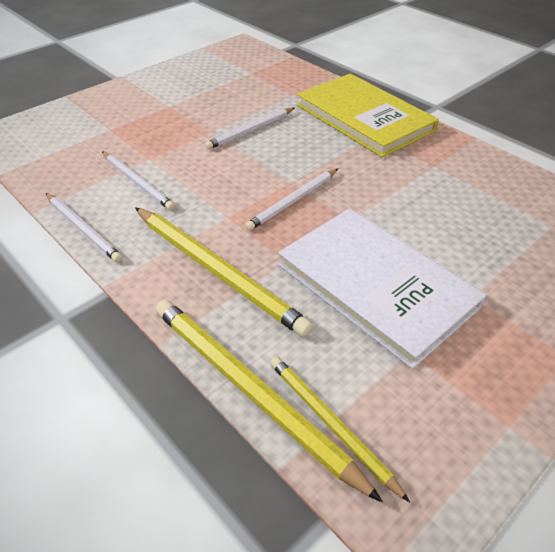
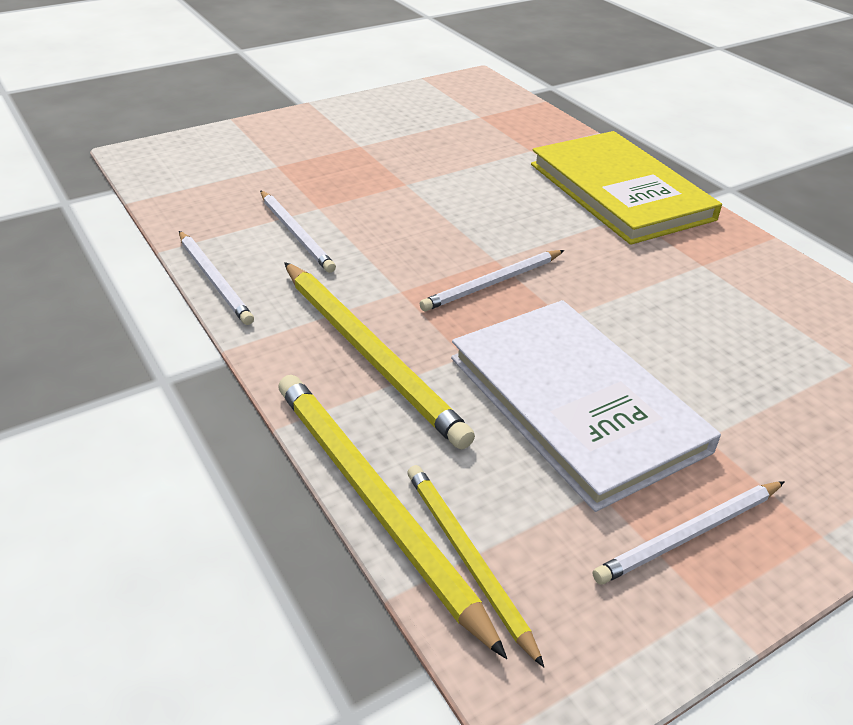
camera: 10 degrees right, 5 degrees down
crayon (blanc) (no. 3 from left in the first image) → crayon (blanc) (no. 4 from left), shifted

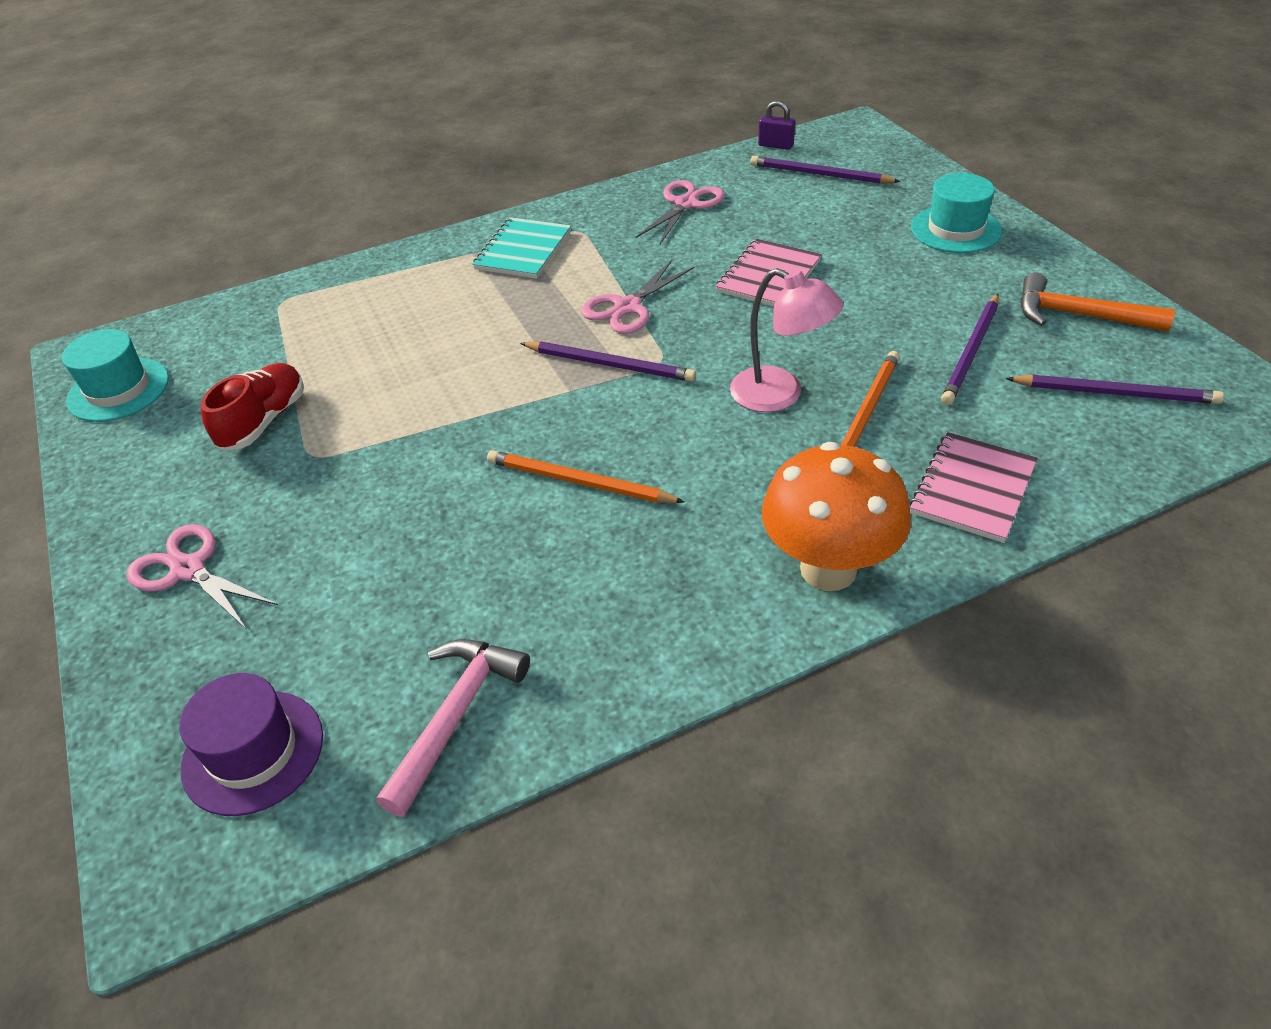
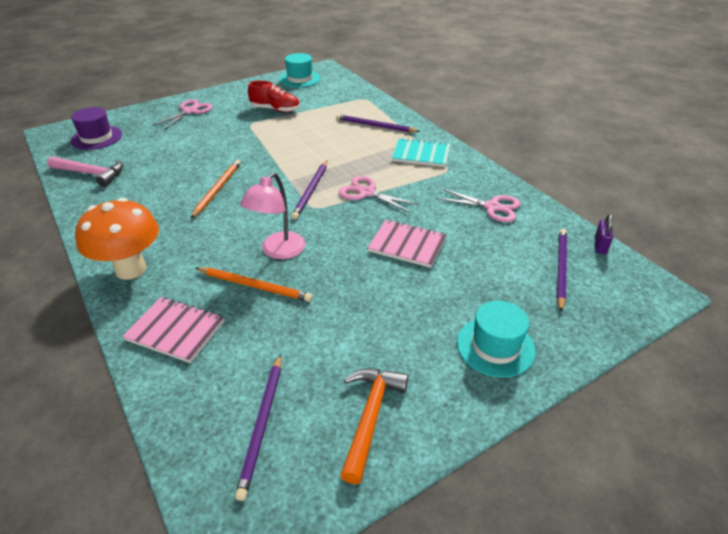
camera: 80 degrees right, 5 degrees down
crayon (violet) (no. 3 from left), shifted

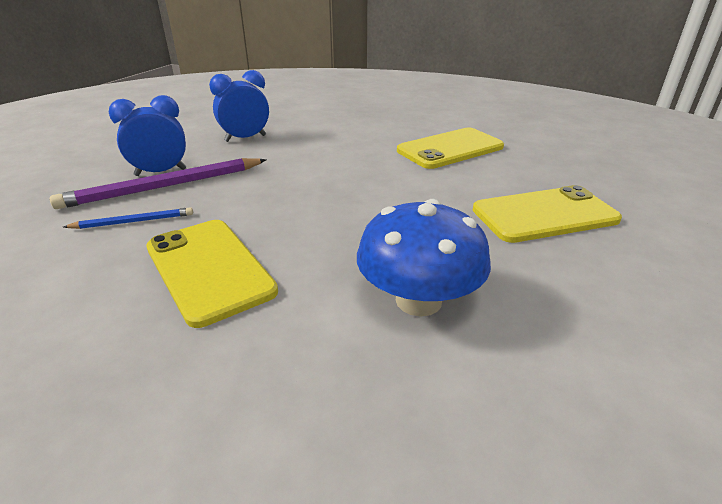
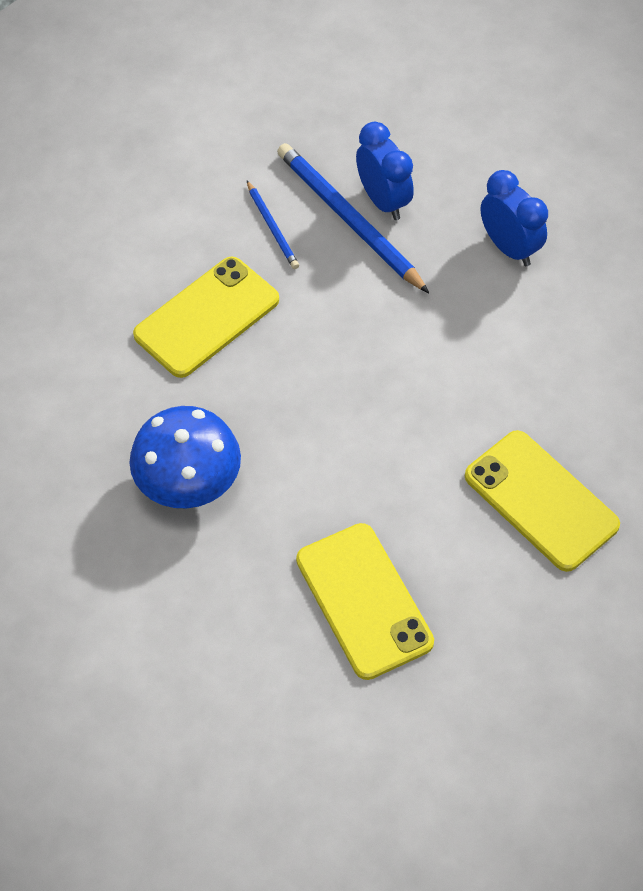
camera: 80 degrees right, 25 degrees up
crayon (violet) → crayon (bleu) (no. 2 from left)

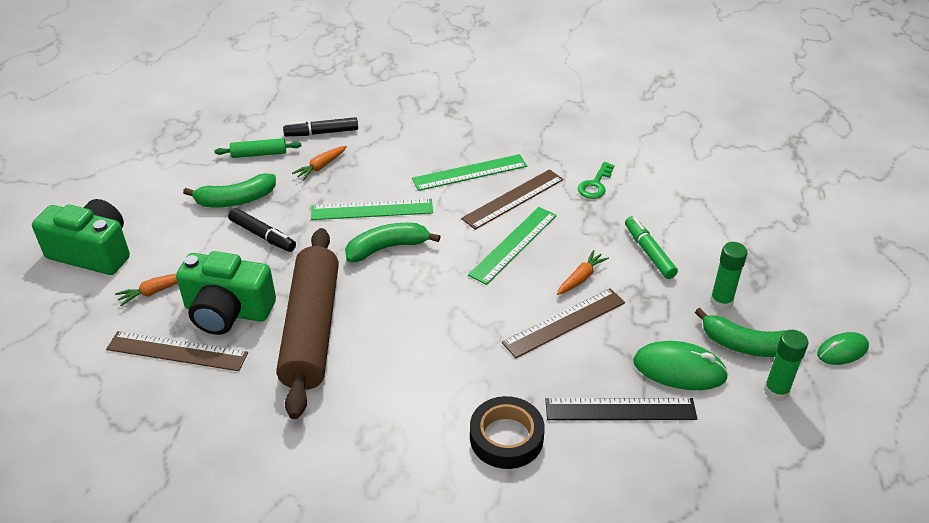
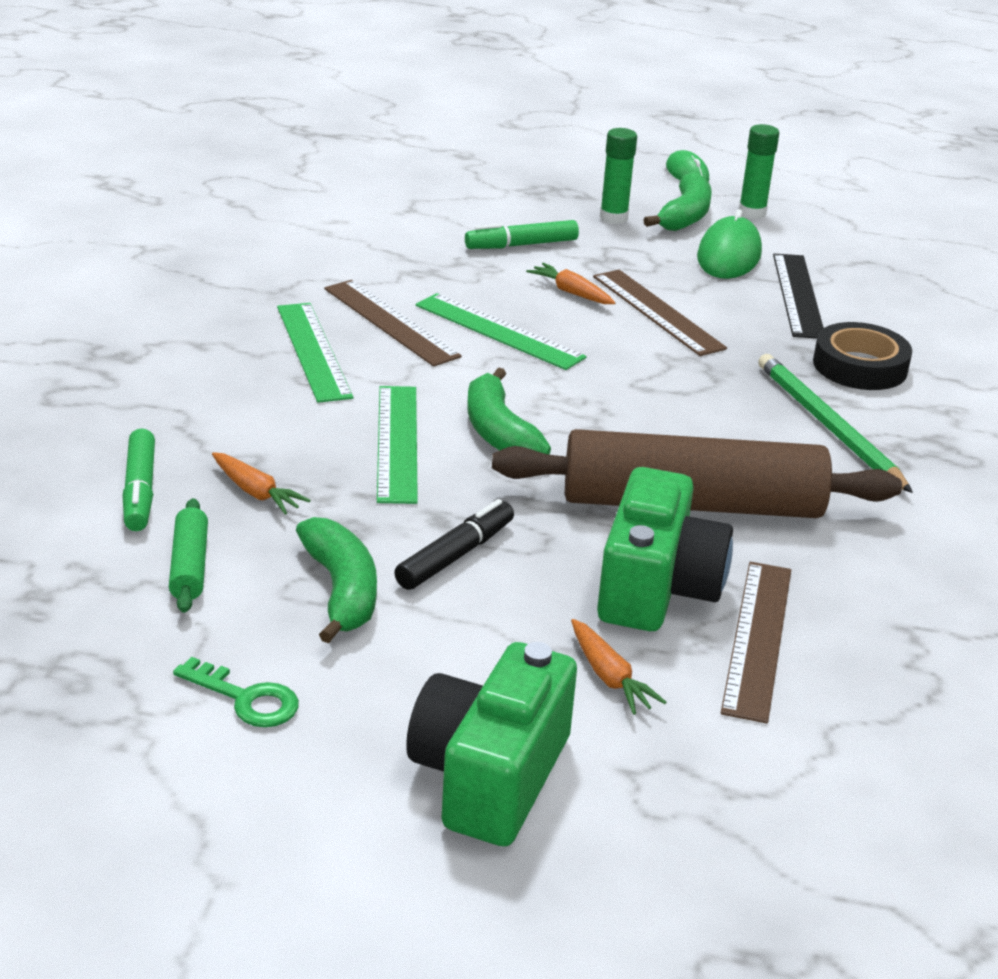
camera: 90 degrees left, 10 degrees down
feutre (noir) (no. 2 from left) → feutre (vert) (no. 1 from left)
clé (vert), shifted
- → crayon (vert)

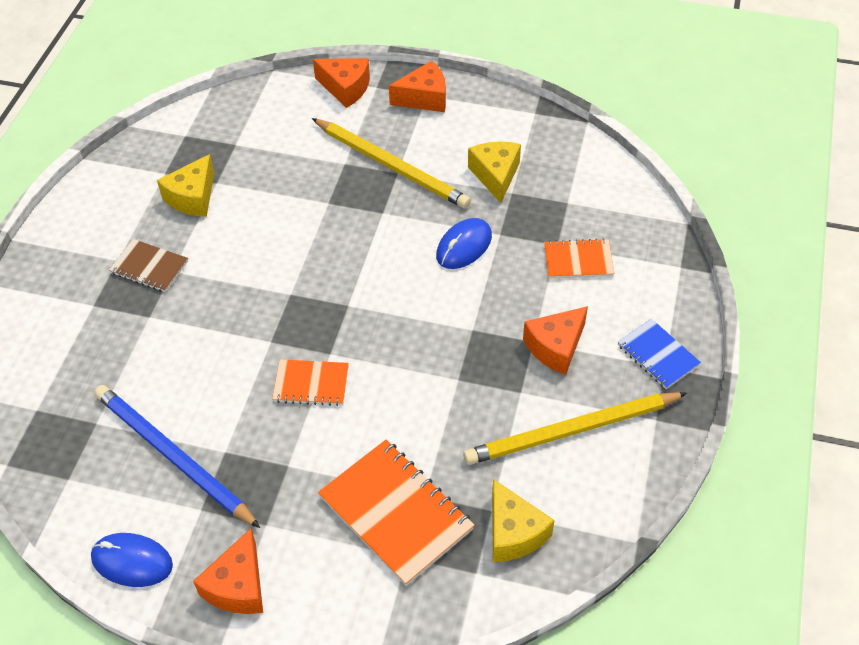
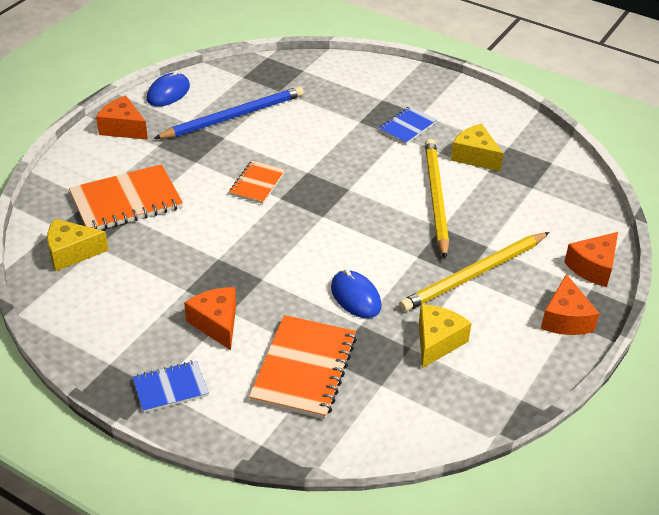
camera: 105 degrees right, 10 degrees down
carnet (marron) → carnet (bleu) (no. 2 from left)
crayon (jaune) (no. 2 from left in the first image) → crayon (jaune) (no. 1 from left), shifted
fromage (jaune) (no. 2 from left), 75 degrees counterclockwise
carnet (orange) (no. 3 from left), x1.75

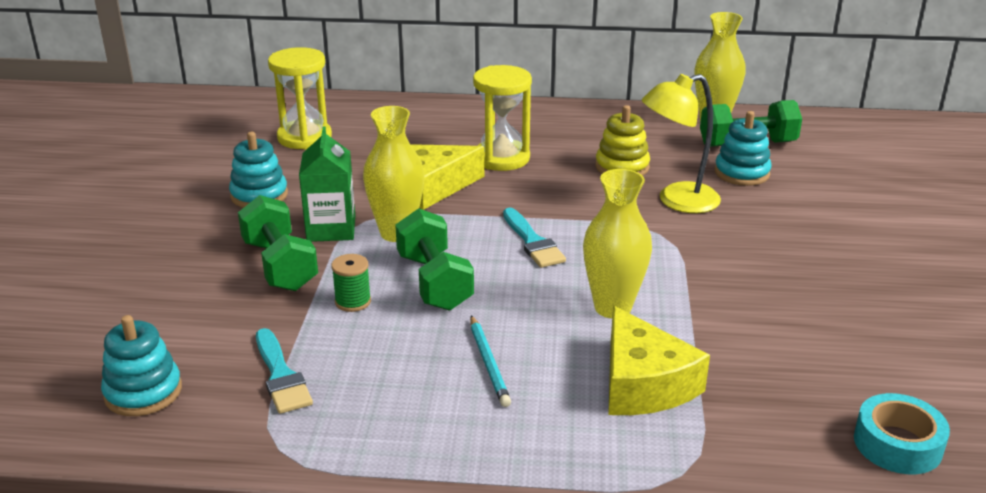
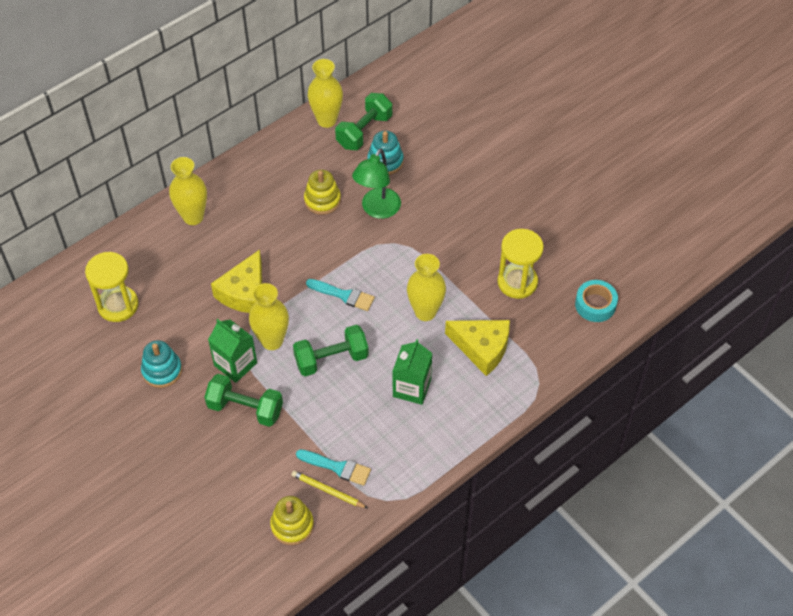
camera: 45 degrees left, 25 degrees up
jouet à empiler (turquoise) (no. 1 from left) → jouet à empiler (jaune) (no. 1 from left)
bobine (vert) → -
haltère (vert) (no. 2 from left), 45 degrees counterclockwise
crayon (turquoise) → brique de lait (vert) (no. 2 from left)
sablier (jaune) (no. 2 from left), shifted
lampe (jaune) → lampe (vert)
- → vase (jaune) (no. 1 from left)
- → crayon (jaune)

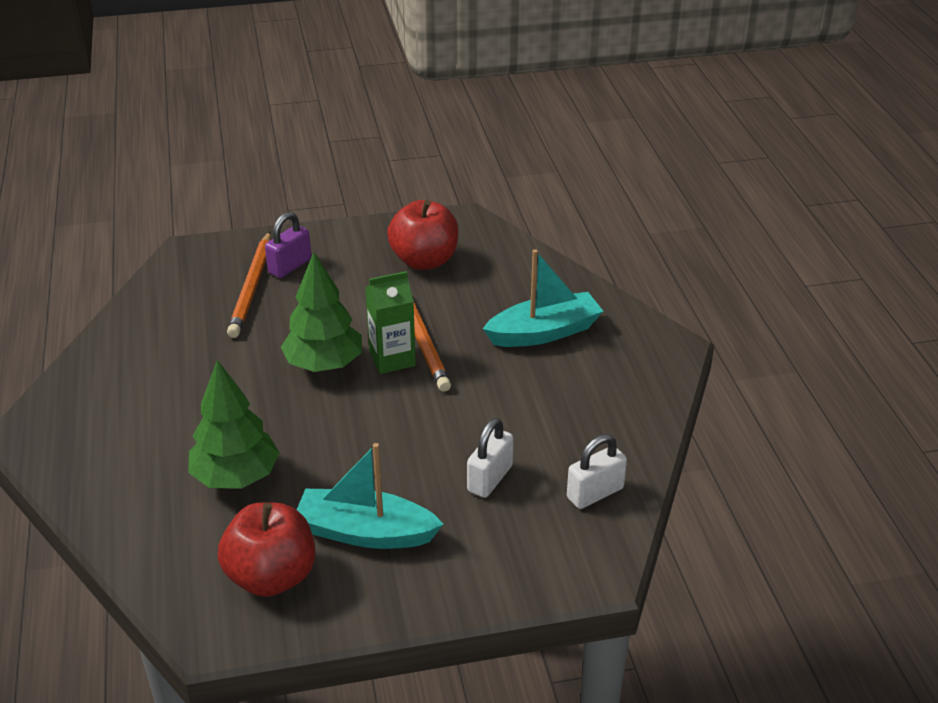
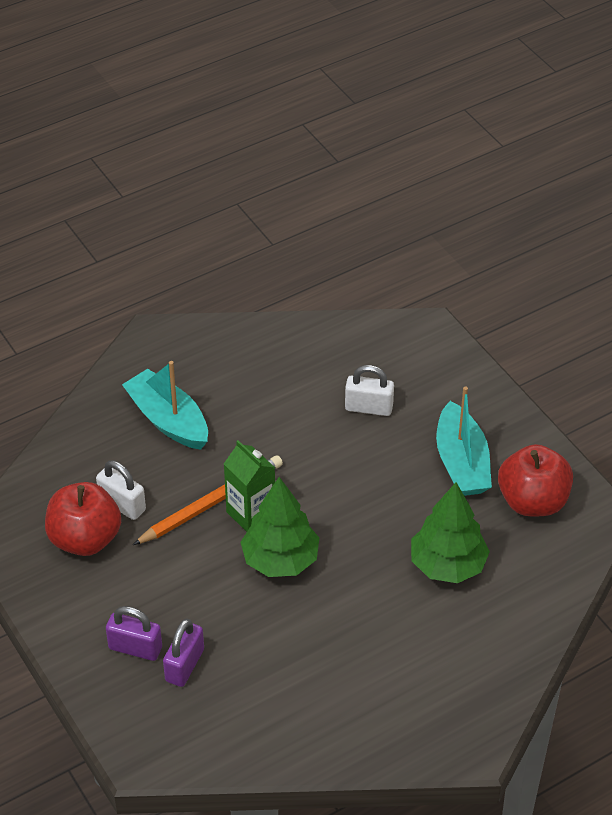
camera: 110 degrees left, 10 degrees up
crayon (orange) (no. 1 from left) → cadenas (violet) (no. 2 from left)
cadenas (blanc) (no. 2 from left in the first image) → cadenas (blanc) (no. 1 from left), shifted

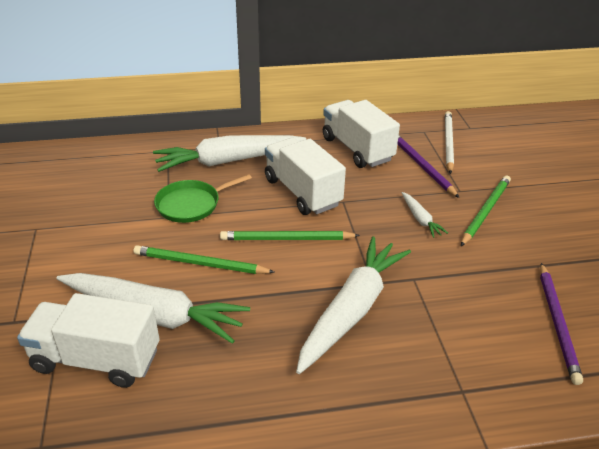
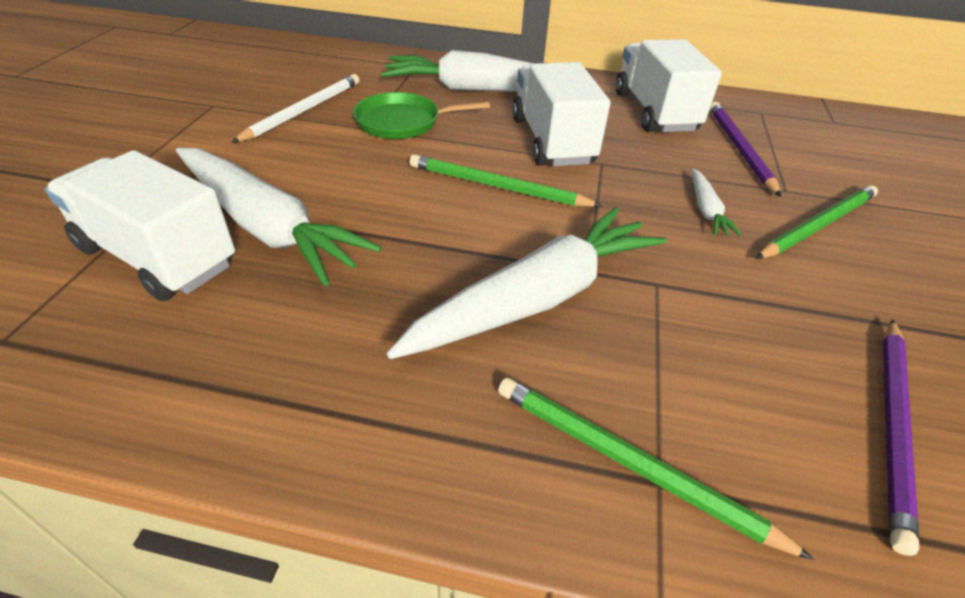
camera: 20 degrees right, 5 degrees up
crayon (vert) (no. 1 from left in the first image) → crayon (vert) (no. 2 from left), shifted
crayon (blanc), shifted

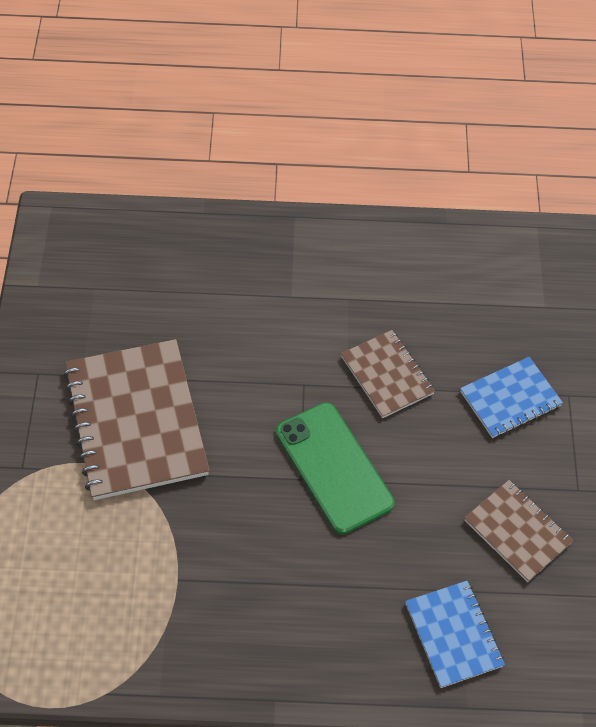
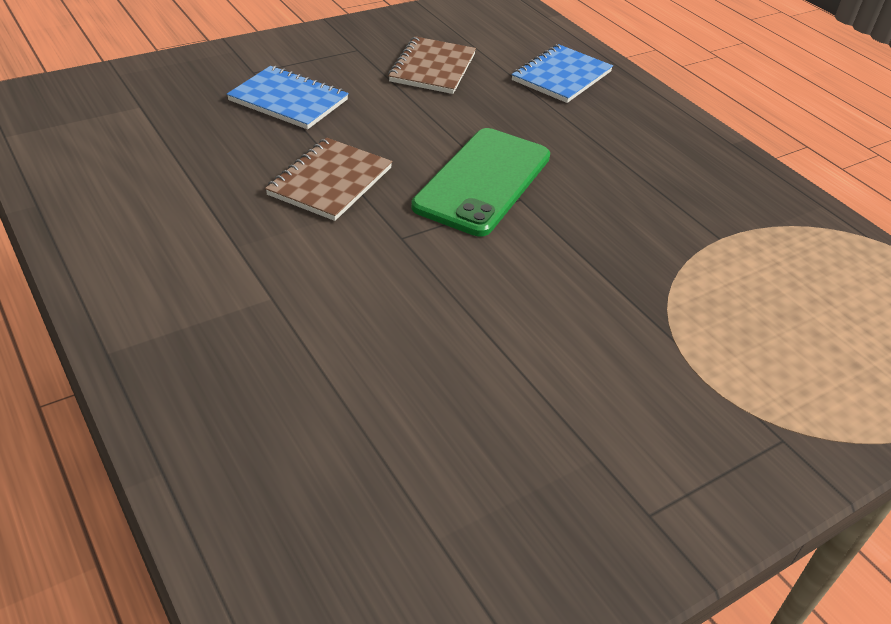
camera: 125 degrees left, 15 degrees down
carnet (marron) (no. 1 from left) → -

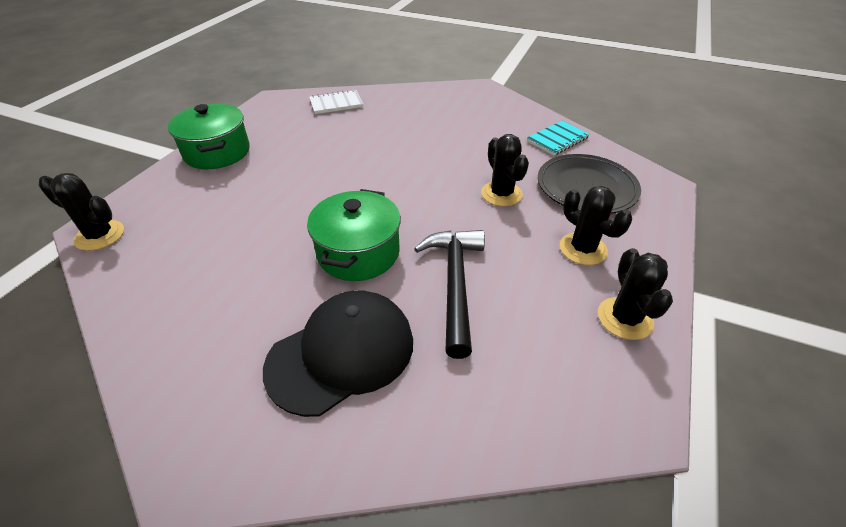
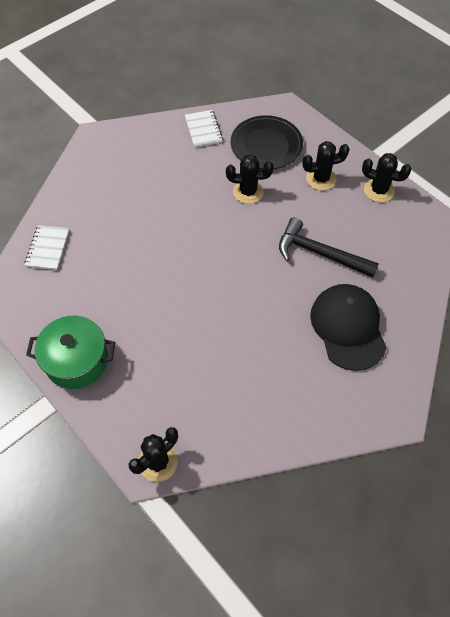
camera: 65 degrees left, 15 degrees up
marmite (vert) (no. 2 from left) → -
carnet (turquoise) → carnet (blanc) (no. 2 from left)

